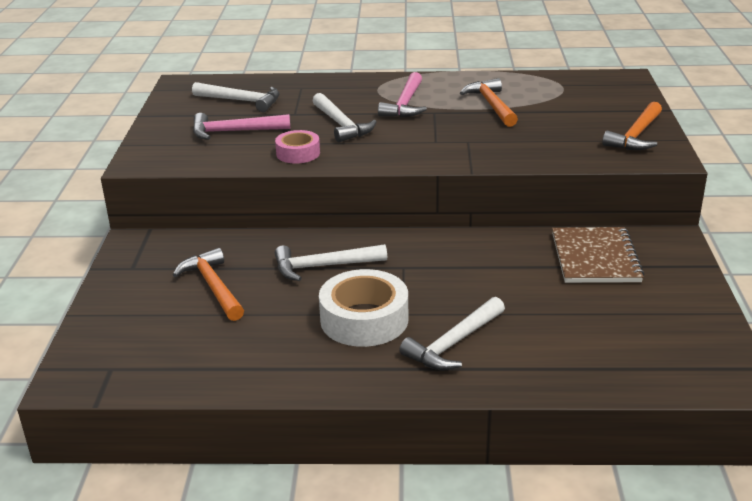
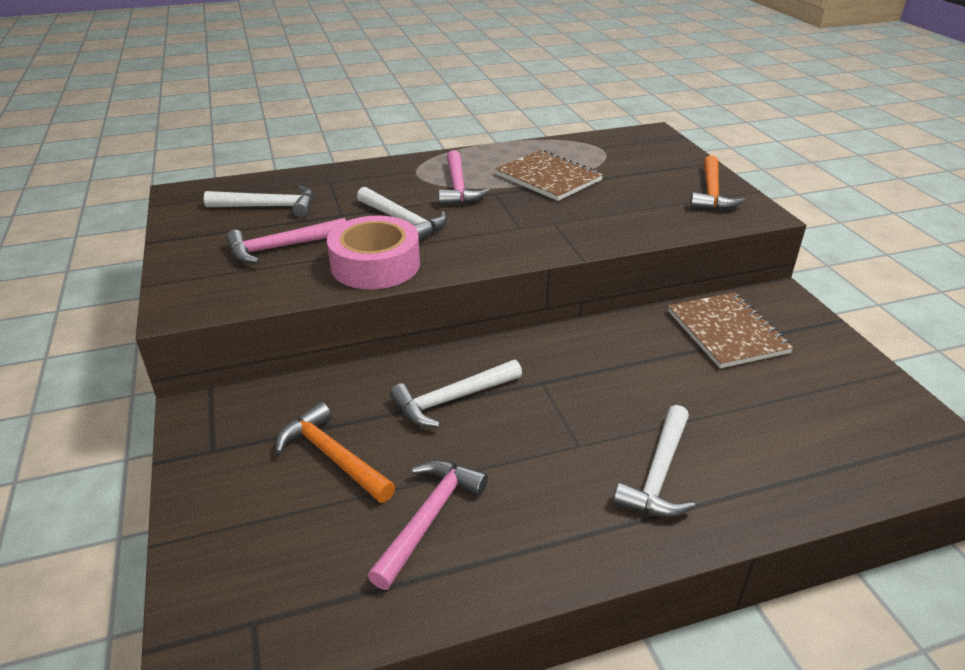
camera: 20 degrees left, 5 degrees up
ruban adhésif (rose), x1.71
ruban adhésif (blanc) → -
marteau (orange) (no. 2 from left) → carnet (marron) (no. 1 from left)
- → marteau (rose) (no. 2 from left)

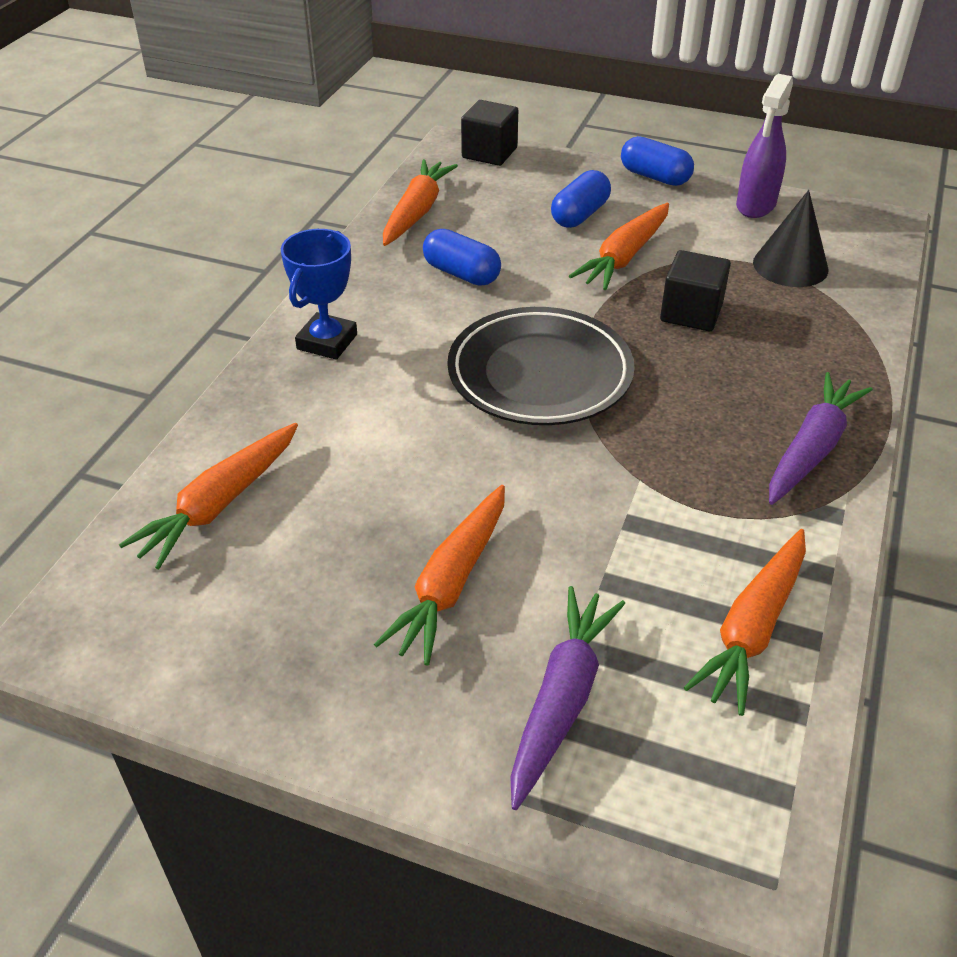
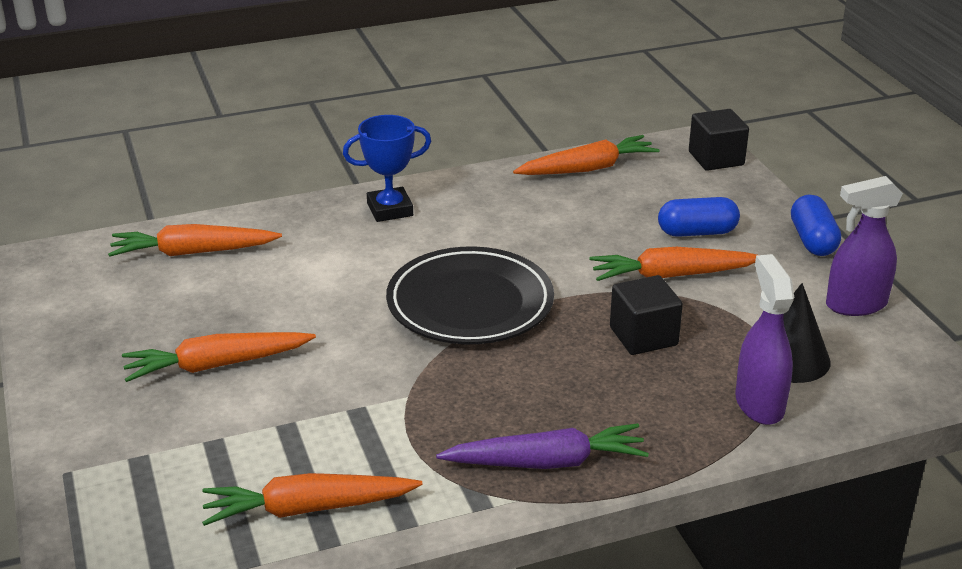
camera: 50 degrees right, 10 degrees down
gélule (bleu) (no. 1 from left) → -
carotte (violet) (no. 1 from left) → -
- → vaporisateur (violet) (no. 1 from left)

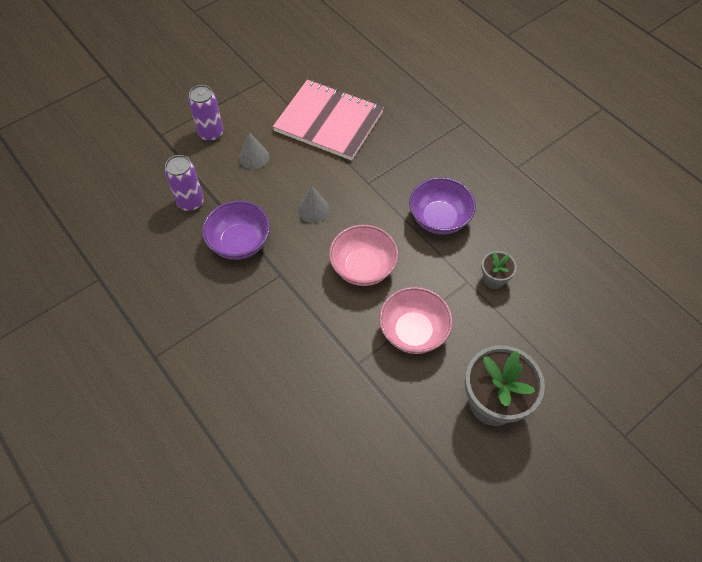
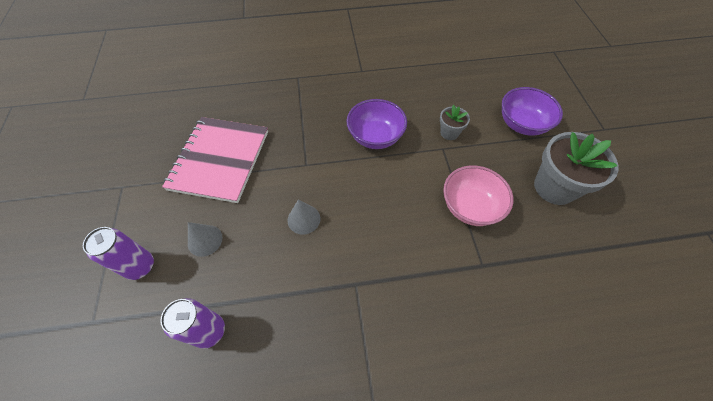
camera: 60 degrees left, 0 degrees up
bol (violet) (no. 1 from left in the first image) → bol (violet) (no. 2 from left), shifted
carnet (rose), 45 degrees counterclockwise
bol (rose) (no. 1 from left) → -

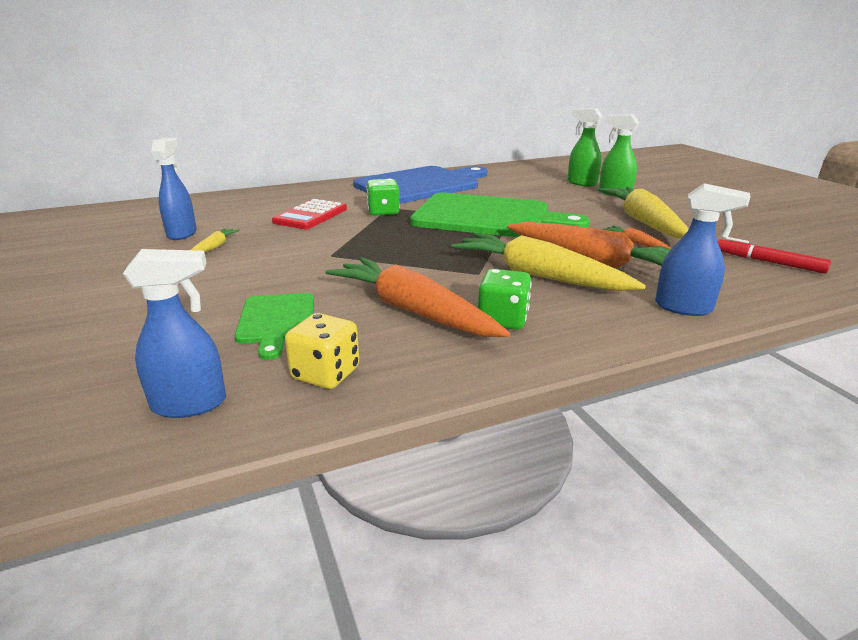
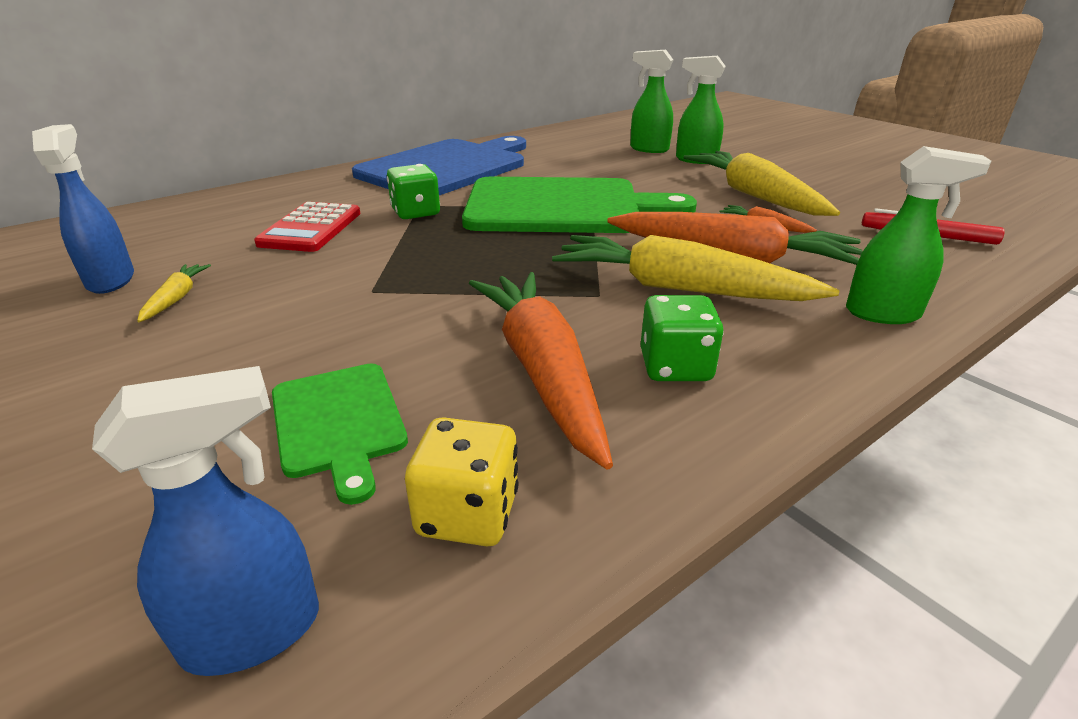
camera: 15 degrees left, 5 degrees up
carotte (orange) (no. 1 from left), 45 degrees clockwise
vaporisateur (bleu) (no. 3 from left) → vaporisateur (vert) (no. 3 from left)

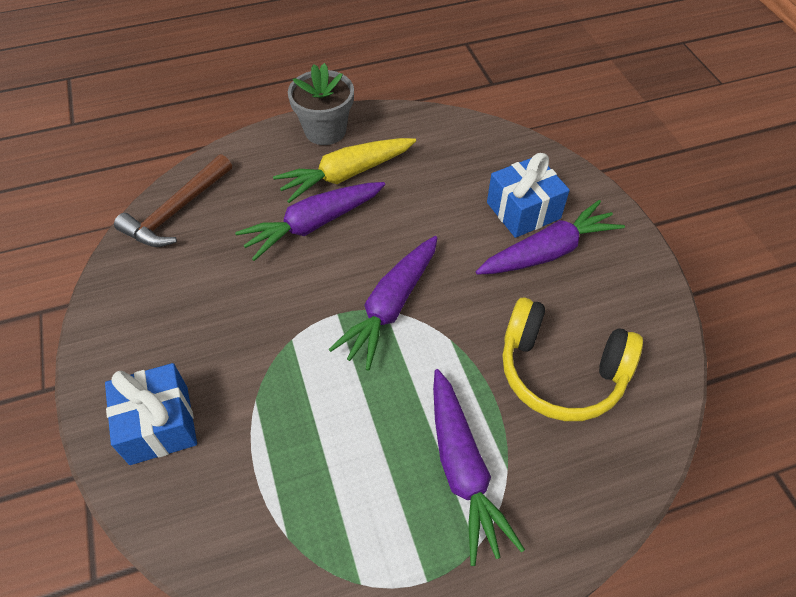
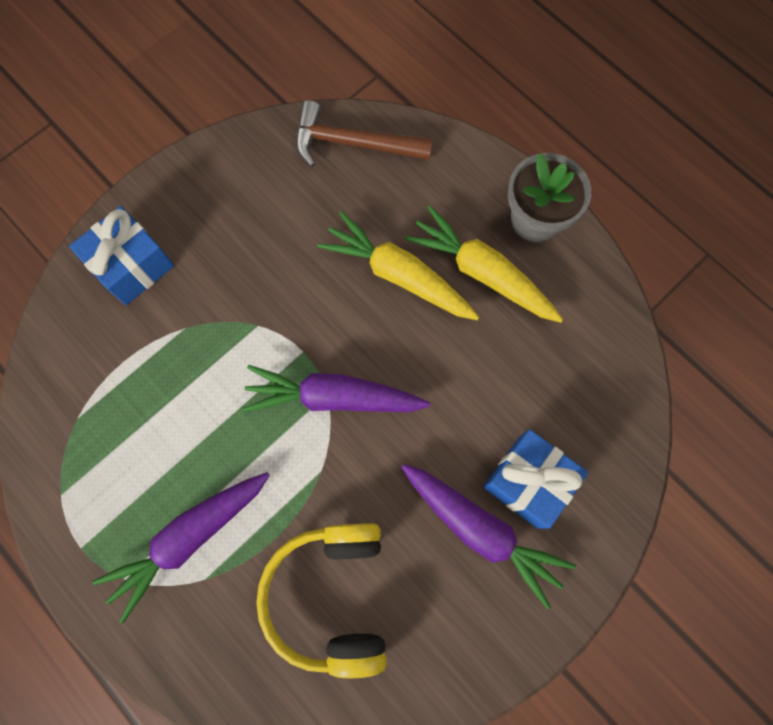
camera: 65 degrees right, 20 degrees up
carotte (violet) (no. 1 from left) → carotte (jaune) (no. 1 from left)

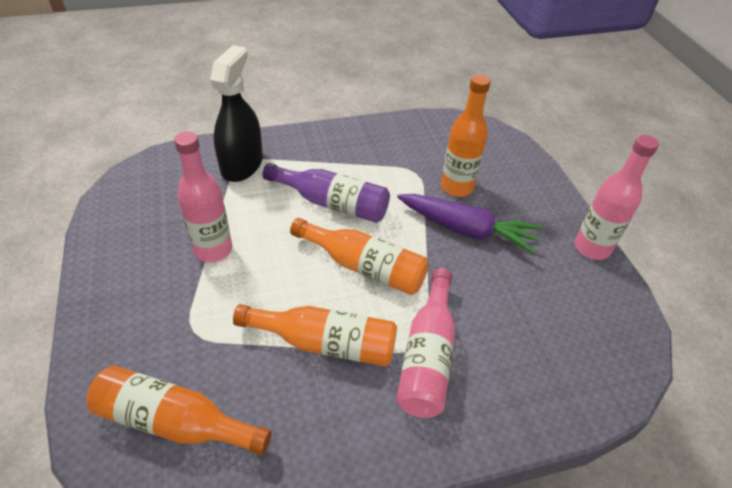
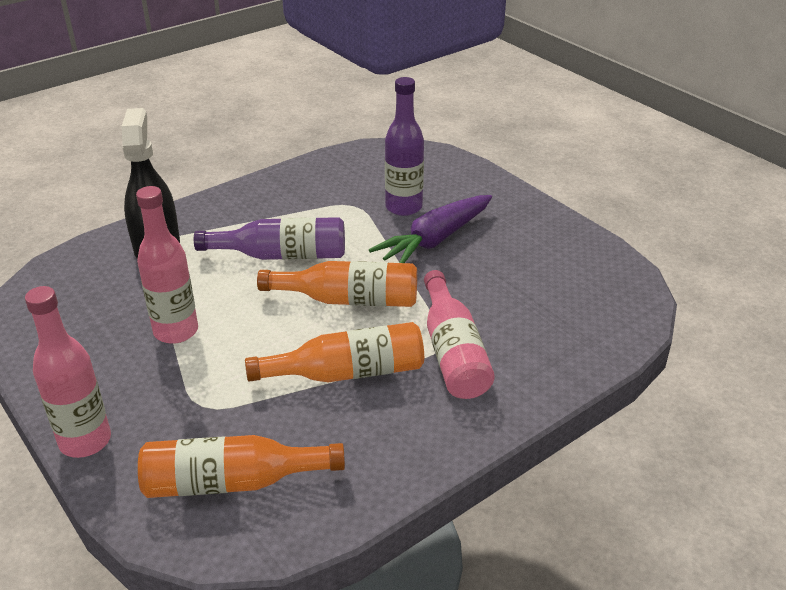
camera: 20 degrees left, 10 degrees down
carotte (violet), 135 degrees clockwise
bouteille (orange) (no. 4 from left) → bouteille (violet) (no. 2 from left)
bouteille (rose) (no. 3 from left in the first image) → bouteille (rose) (no. 1 from left), shifted

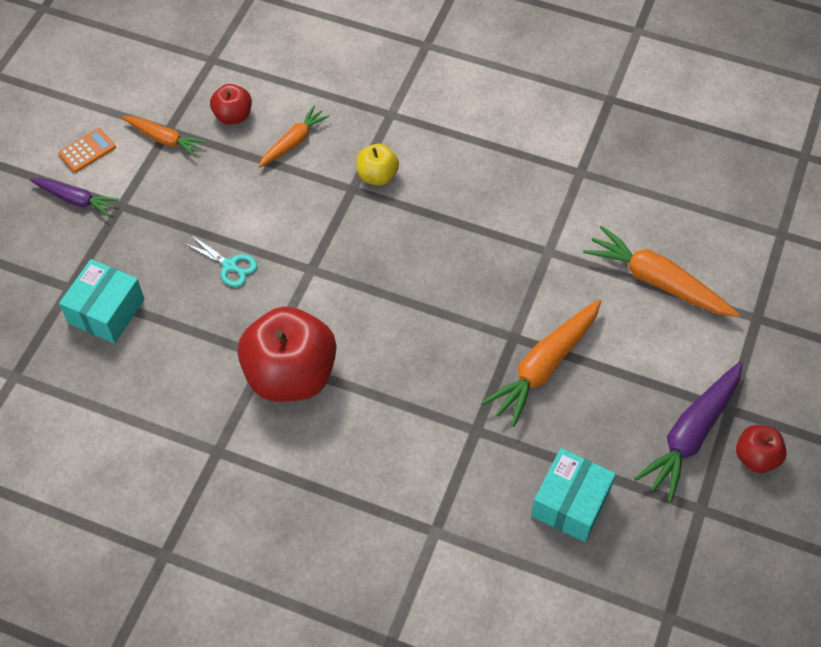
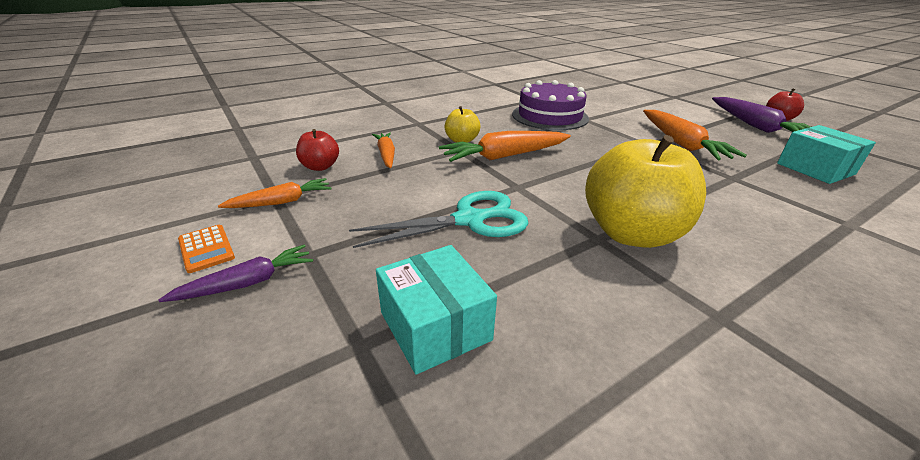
camera: 55 degrees left, 25 degrees down
calculatrice (orange), 150 degrees clockwise
ciseaux (turquoise), x1.88
pomme (rouge) (no. 2 from left) → pomme (jaune) (no. 2 from left)
carotte (orange) (no. 4 from left in the first image) → carotte (orange) (no. 3 from left), shifted
- → gâteau (violet)

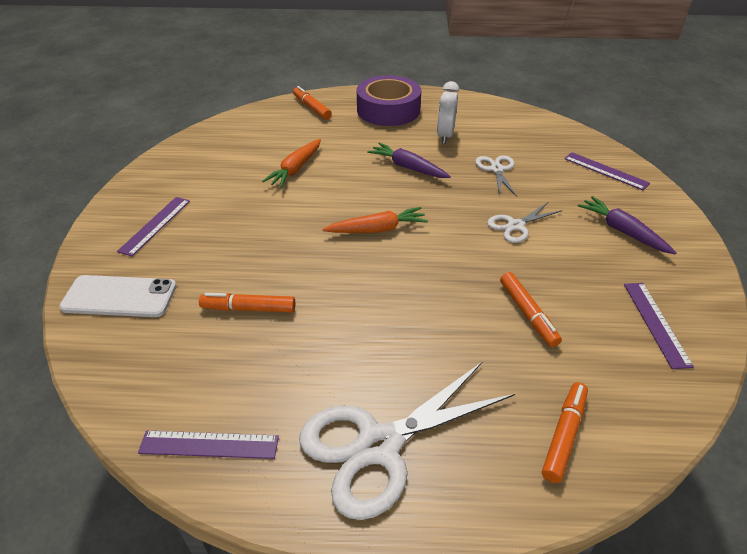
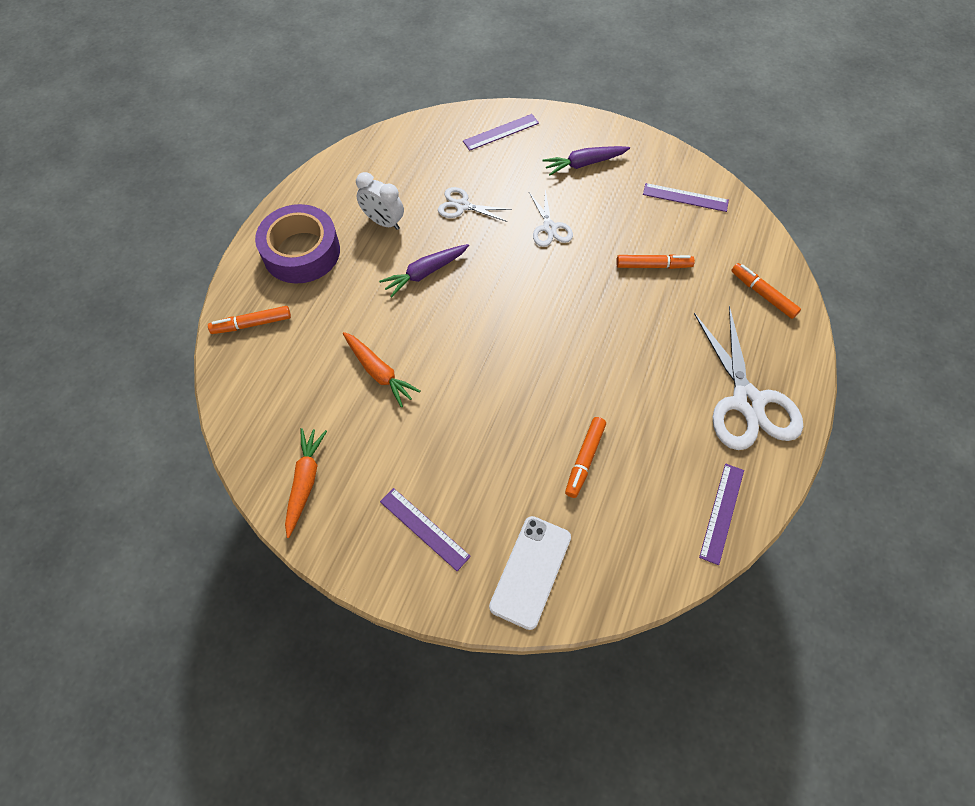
camera: 70 degrees left, 20 degrees up
carotte (orange) (no. 2 from left in the first image) → carotte (orange) (no. 1 from left), shifted

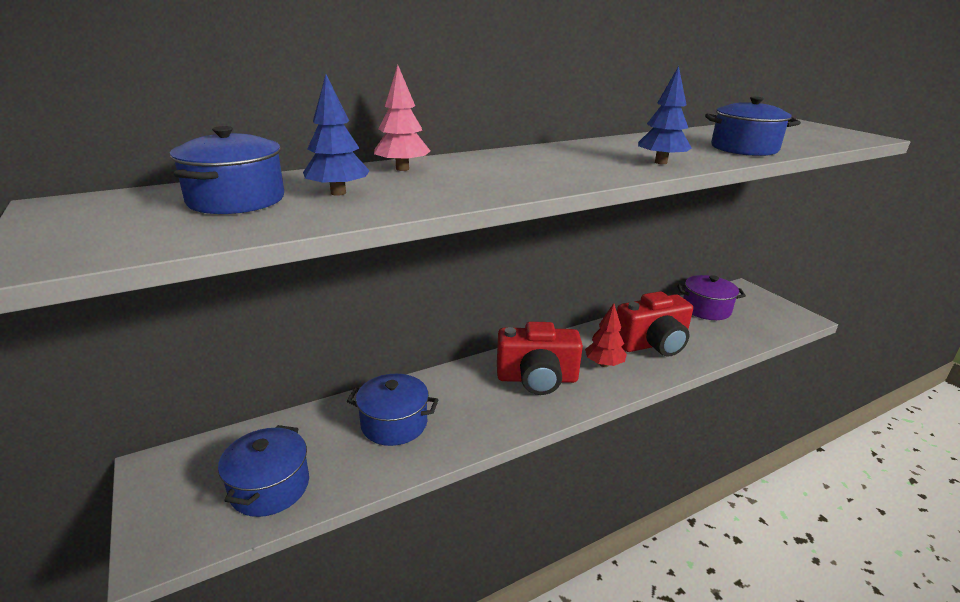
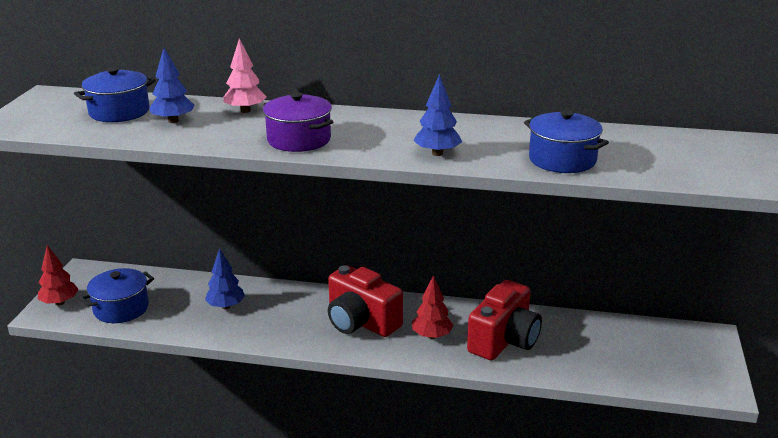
camera: 40 degrees right, 0 degrees up
marmite (bleu) (no. 3 from left) → arbre (bleu) (no. 2 from left)
appareil photo (rouge) (no. 2 from left), 75 degrees counterclockwise
marmite (violet), shifted
- → arbre (rouge) (no. 1 from left)

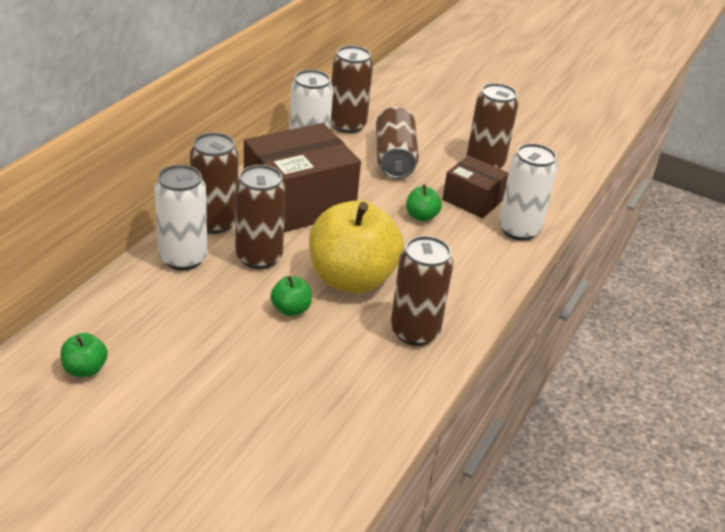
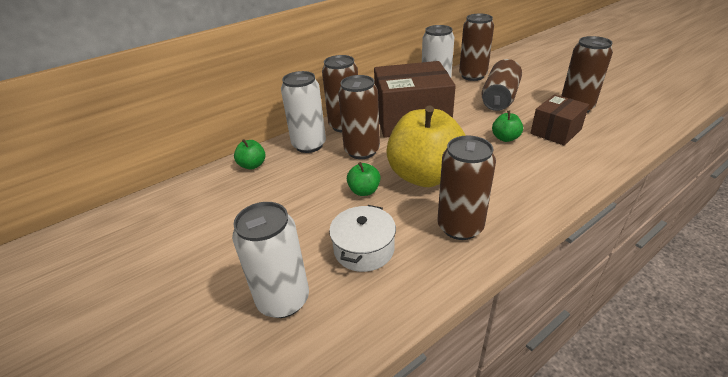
camera: 30 degrees right, 0 degrees up
pomme (vert) (no. 1 from left), shifted
boîte (marron) (no. 2 from left), 75 degrees clockwise
canette (blanc) (no. 3 from left in the first image) → canette (blanc) (no. 1 from left), shifted
- → marmite (blanc)

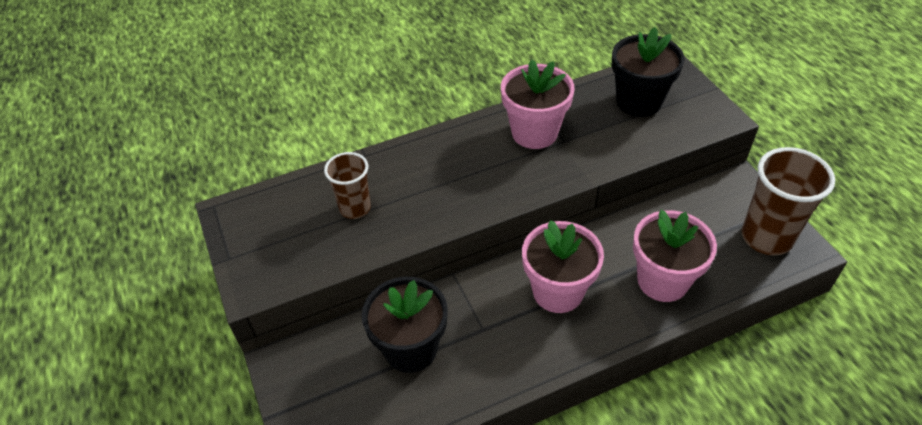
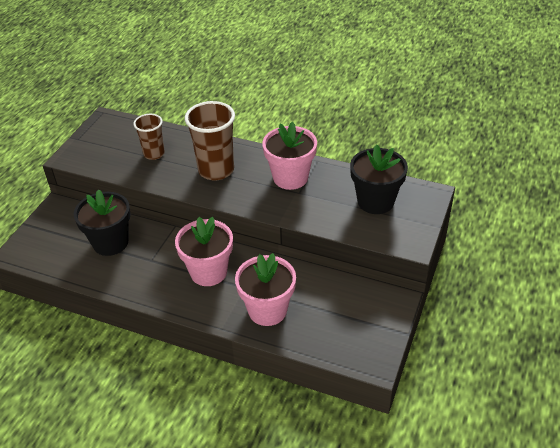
camera: 45 degrees right, 5 degrees down
gobelet (marron) (no. 2 from left), shifted

